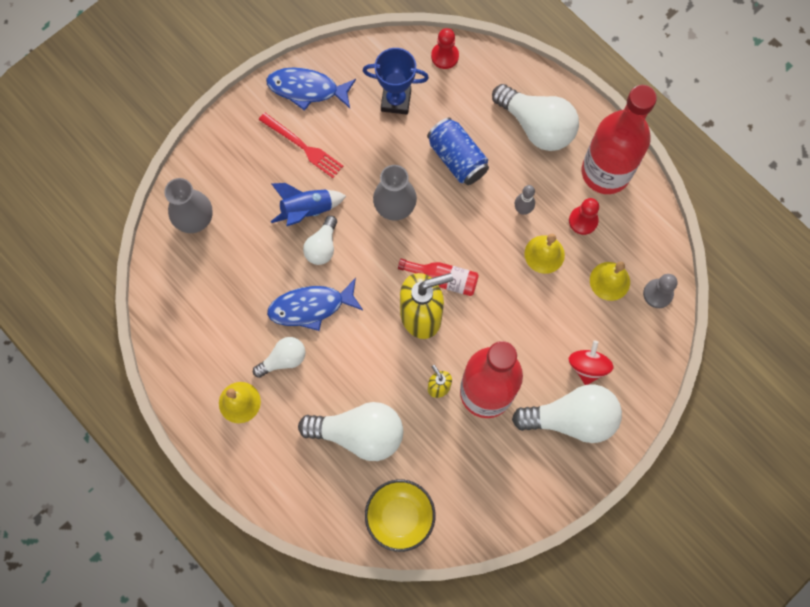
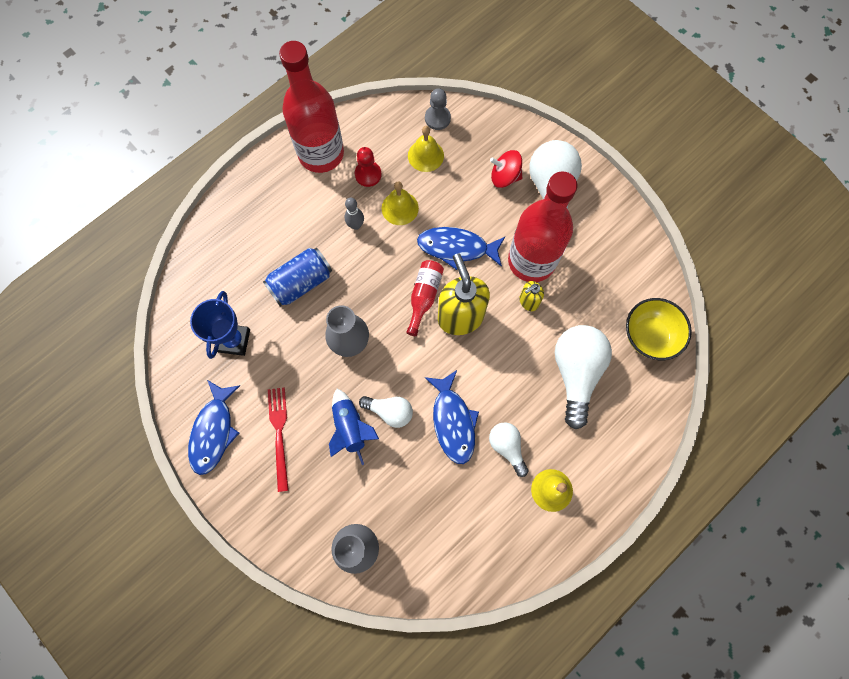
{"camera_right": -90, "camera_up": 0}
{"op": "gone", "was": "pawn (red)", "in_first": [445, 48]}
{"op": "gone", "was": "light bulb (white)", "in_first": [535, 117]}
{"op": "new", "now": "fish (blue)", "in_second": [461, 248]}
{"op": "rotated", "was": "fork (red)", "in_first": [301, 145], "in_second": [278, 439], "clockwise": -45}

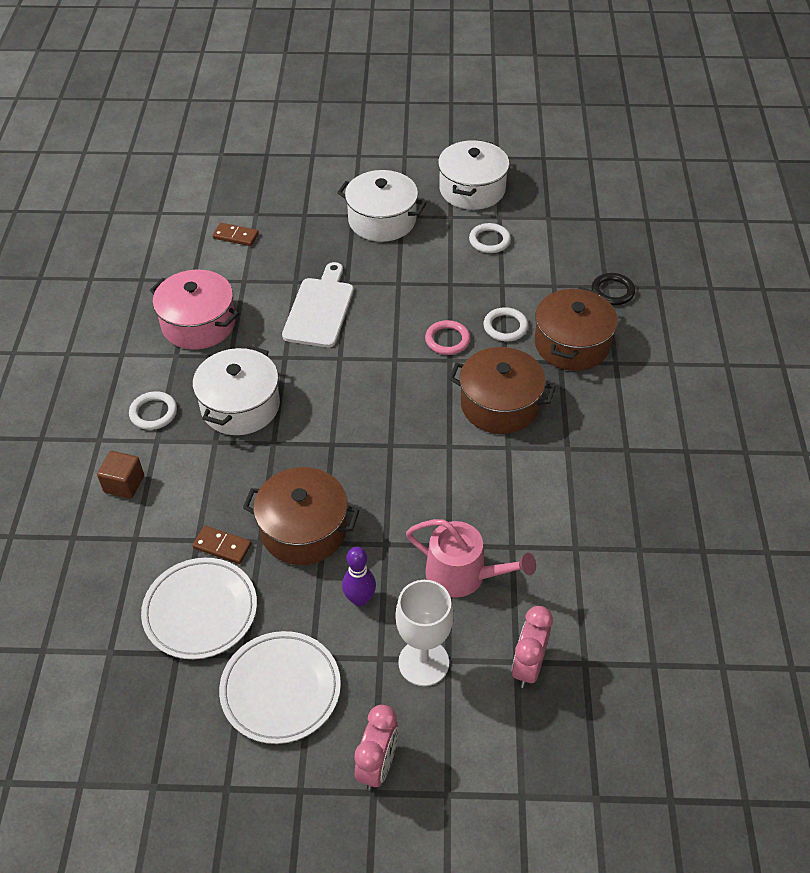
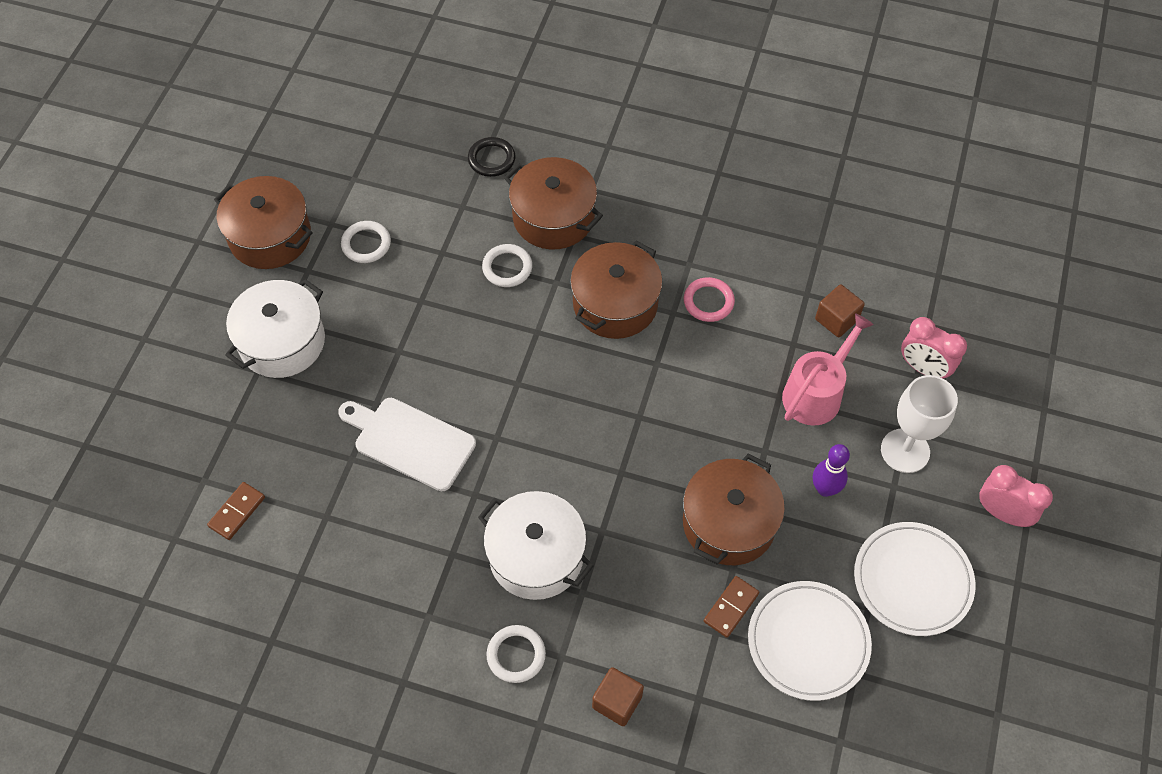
{"camera_right": -75, "camera_up": 10}
{"op": "gone", "was": "pot (pink)", "in_first": [194, 309]}
{"op": "new", "now": "cube (brown)", "in_second": [840, 310]}
{"op": "shifted", "was": "ring (pink)", "in_first": [447, 337], "in_second": [709, 299]}
{"op": "repainted", "was": "pot (white)", "now": "pot (brown)", "in_first": [474, 175], "in_second": [263, 222]}

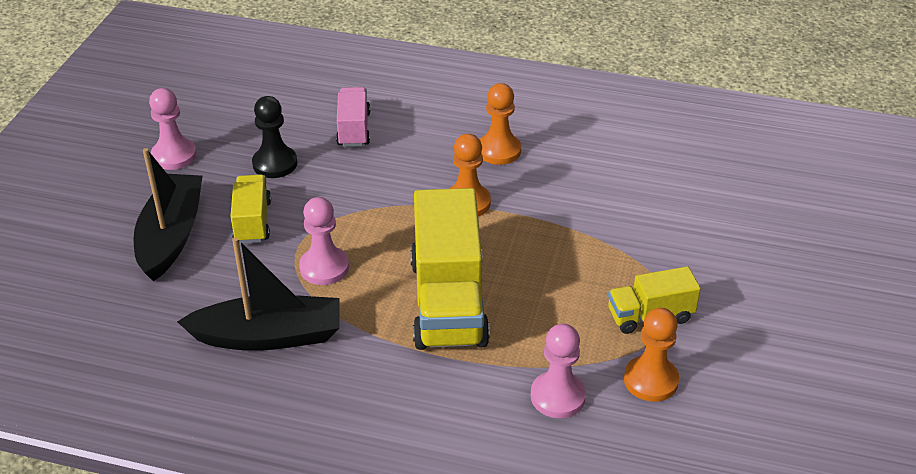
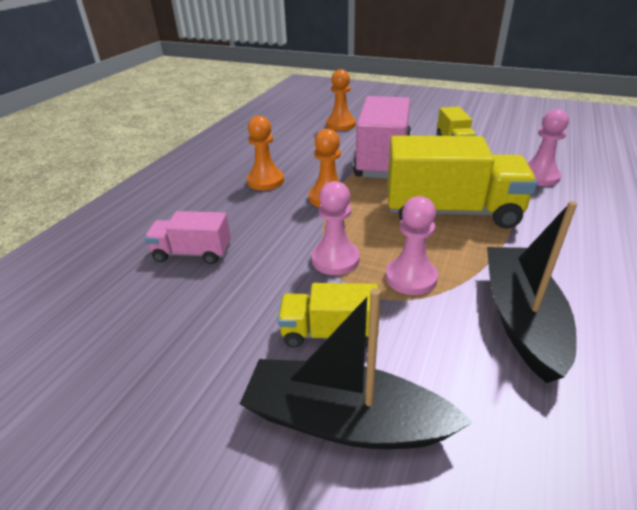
{"camera_right": -80, "camera_up": -5}
{"op": "gone", "was": "pawn (black)", "in_first": [274, 137]}
{"op": "new", "now": "truck (pink)", "in_second": [382, 137]}
{"op": "shifted", "was": "pawn (pink)", "in_first": [173, 129], "in_second": [335, 228]}
{"op": "shifted", "was": "pawn (orange)", "in_first": [651, 355], "in_second": [341, 100]}

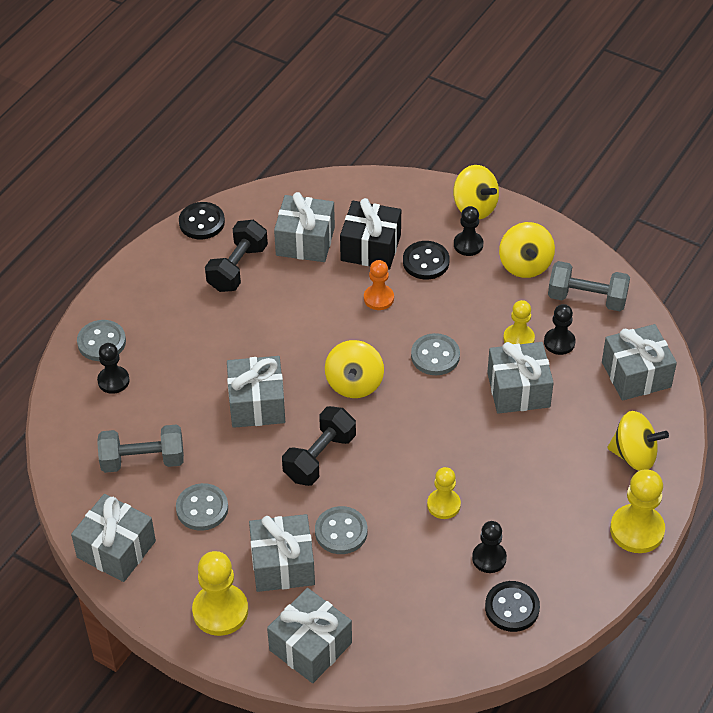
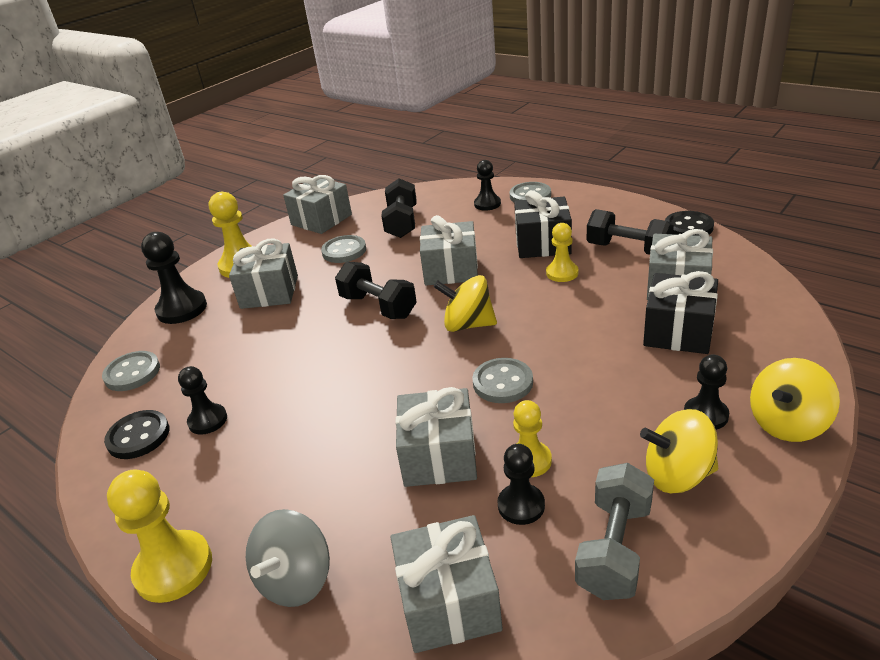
{"camera_right": 100, "camera_up": -15}
{"op": "gone", "was": "pawn (orange)", "in_first": [379, 285]}
{"op": "gone", "was": "button (black)", "in_first": [426, 260]}
{"op": "new", "now": "gift (black)", "in_second": [543, 224]}
{"op": "shifted", "was": "button (grey)", "in_first": [341, 530], "in_second": [131, 371]}
{"op": "shifted", "was": "pawn (yellow)", "in_first": [444, 493], "in_second": [562, 252]}
{"op": "swapped", "was": "gift (grey)", "now": "pawn (black)", "in_first": [309, 635], "in_second": [174, 278]}
{"op": "repainted", "was": "dumbbell (grey)", "now": "dumbbell (black)", "in_first": [140, 448], "in_second": [399, 208]}
{"op": "repainted", "was": "spinning top (yellow)", "now": "spinning top (grey)", "in_first": [638, 441], "in_second": [288, 558]}

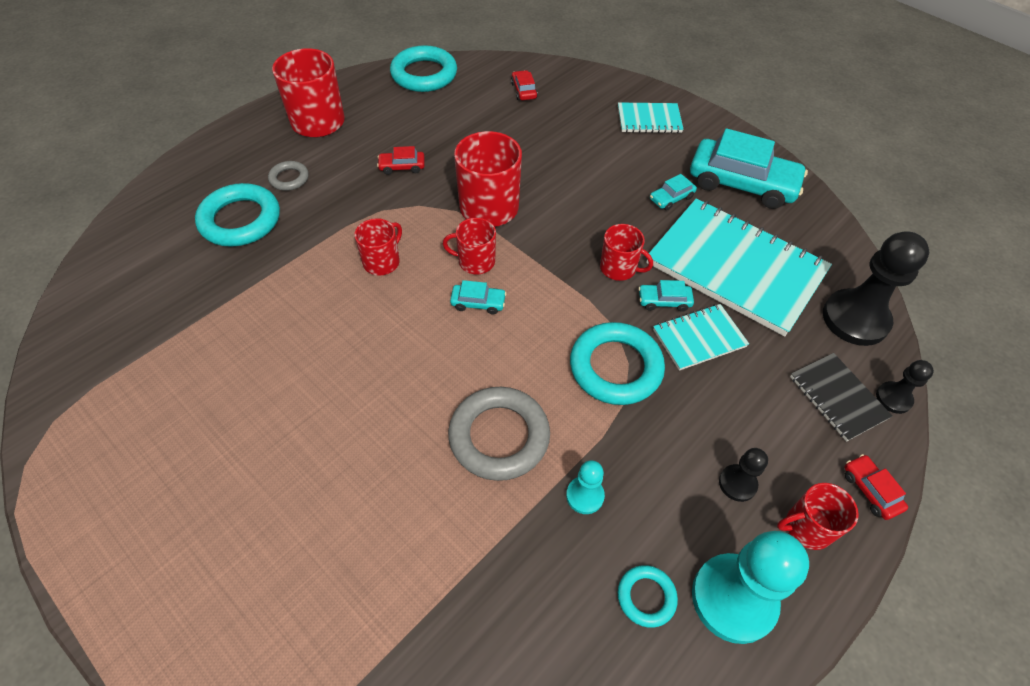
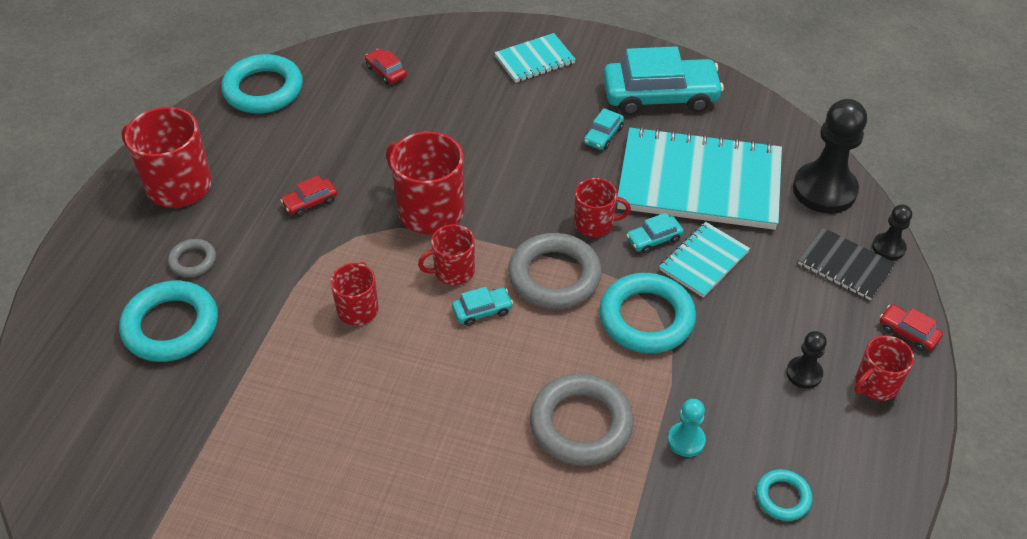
{"camera_right": -25, "camera_up": -5}
{"op": "gone", "was": "pawn (turquoise)", "in_first": [750, 587]}
{"op": "new", "now": "ring (grey)", "in_second": [555, 271]}

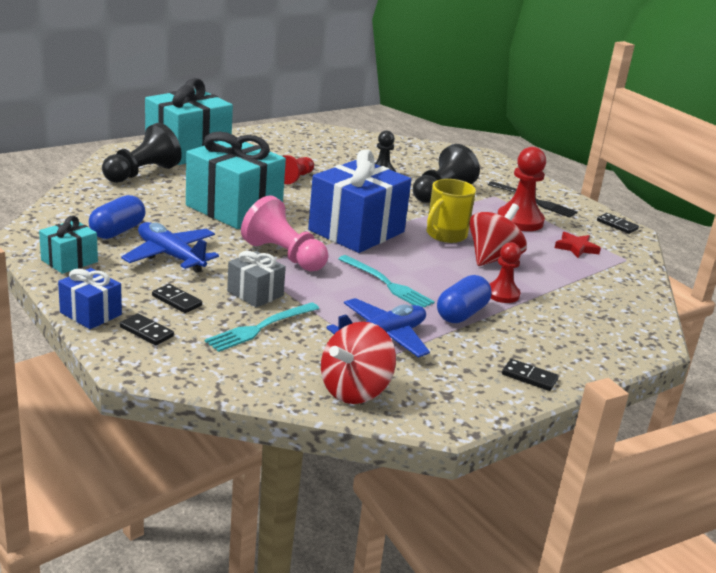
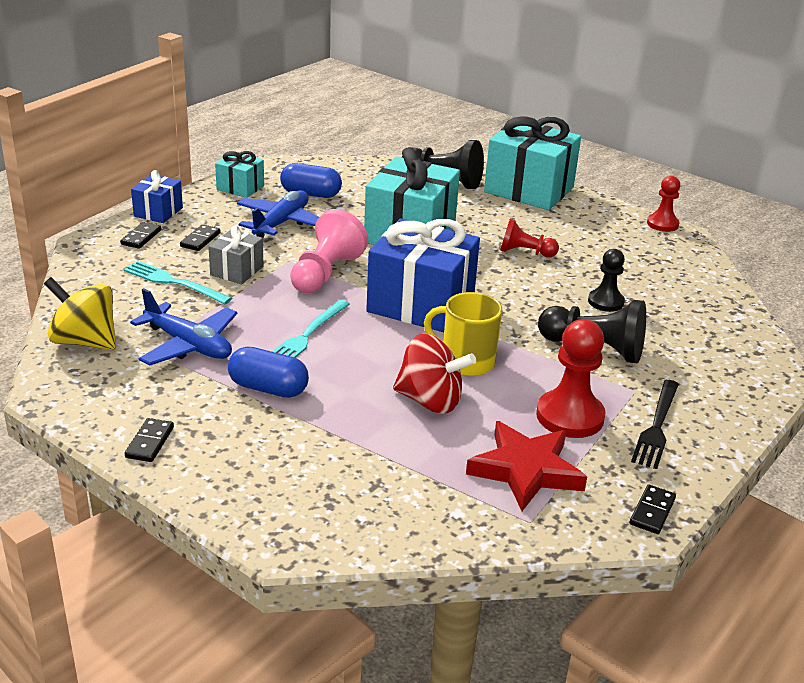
{"camera_right": 75, "camera_up": 5}
{"op": "shifted", "was": "pawn (red)", "in_first": [505, 272], "in_second": [663, 204]}
{"op": "repainted", "was": "spinning top (red)", "now": "spinning top (yellow)", "in_first": [358, 362], "in_second": [80, 313]}
{"op": "scaled", "was": "star (red)", "in_first": [578, 245], "in_second": [526, 466], "ratio": 1.79}

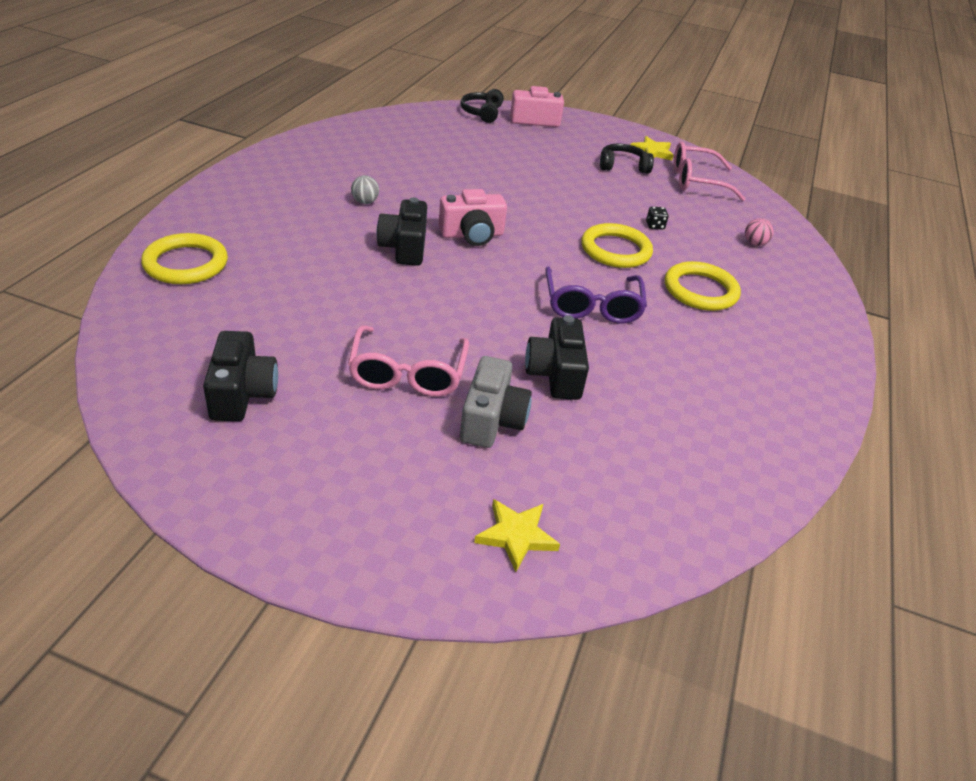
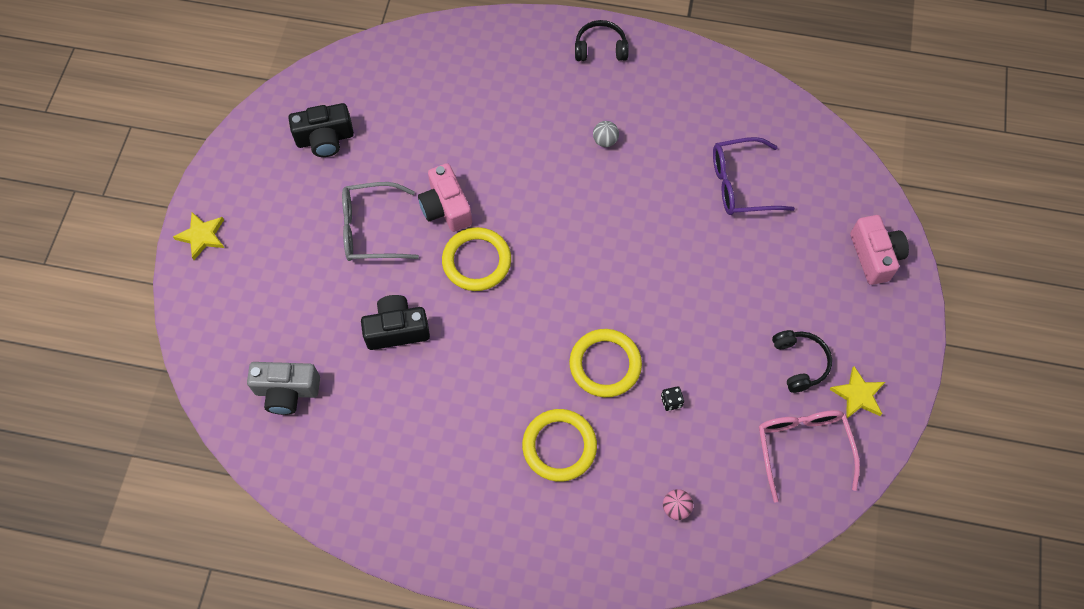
{"camera_right": 85, "camera_up": 25}
{"op": "gone", "was": "camera (black)", "in_first": [402, 231]}
{"op": "shifted", "was": "ring (yellow)", "in_first": [184, 258], "in_second": [476, 259]}
{"op": "shifted", "was": "camera (pink)", "in_first": [473, 217], "in_second": [445, 197]}
{"op": "shifted", "was": "headphones (black)", "in_first": [482, 106], "in_second": [602, 40]}
{"op": "shifted", "was": "camera (grey)", "in_first": [496, 402], "in_second": [283, 388]}
{"op": "shifted", "was": "star (yellow)", "in_first": [517, 535], "in_second": [198, 236]}
{"op": "shifted", "was": "glasses (purple)", "in_first": [596, 295], "in_second": [754, 176]}
{"op": "repainted", "was": "glasses (pink)", "now": "glasses (grey)", "in_first": [408, 361], "in_second": [380, 221]}

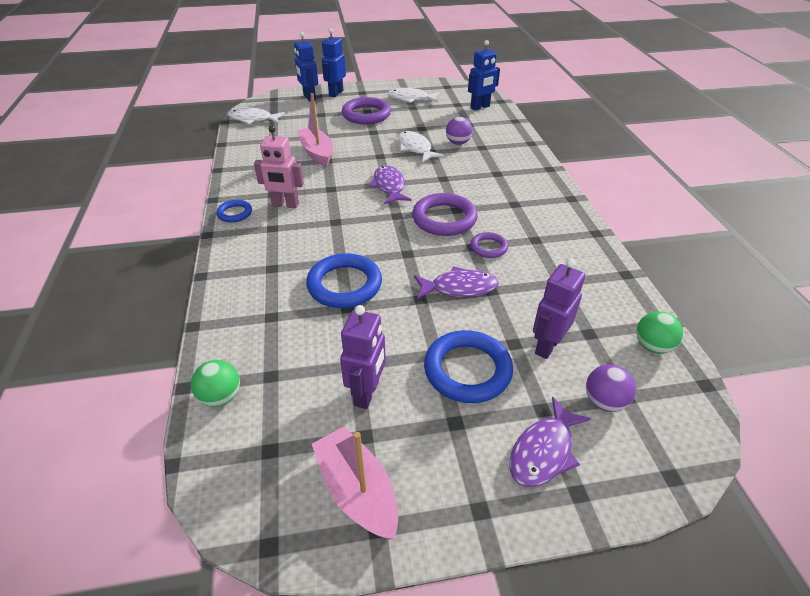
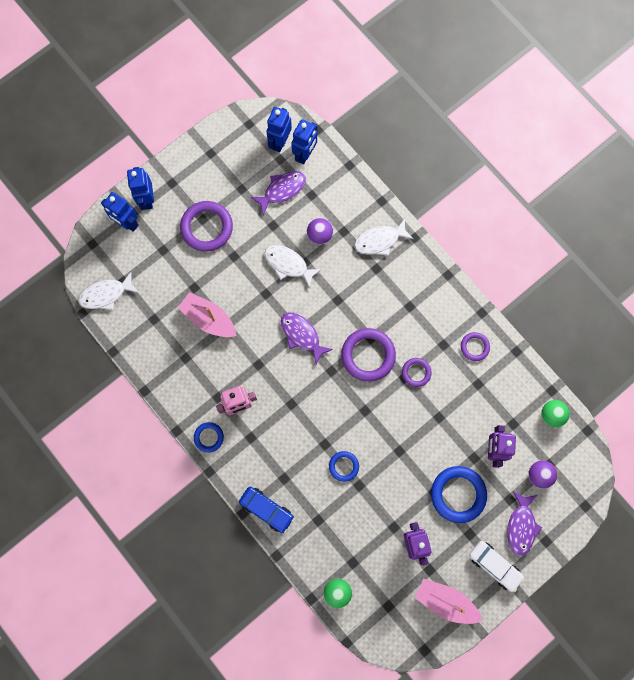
{"camera_right": -30, "camera_up": 35}
{"op": "new", "now": "car (blue)", "in_second": [266, 510]}
{"op": "new", "now": "robot (blue)", "in_second": [279, 129]}
{"op": "new", "now": "ring (purple)", "in_second": [475, 346]}
{"op": "new", "now": "car (white)", "in_second": [497, 567]}
{"op": "shifted", "was": "fish (white)", "in_first": [414, 95], "in_second": [383, 237]}
{"op": "shifted", "was": "fish (purple)", "in_first": [456, 282], "in_second": [278, 193]}
{"op": "scaled", "was": "ring (blue)", "in_first": [344, 280], "in_second": [344, 466], "ratio": 0.54}

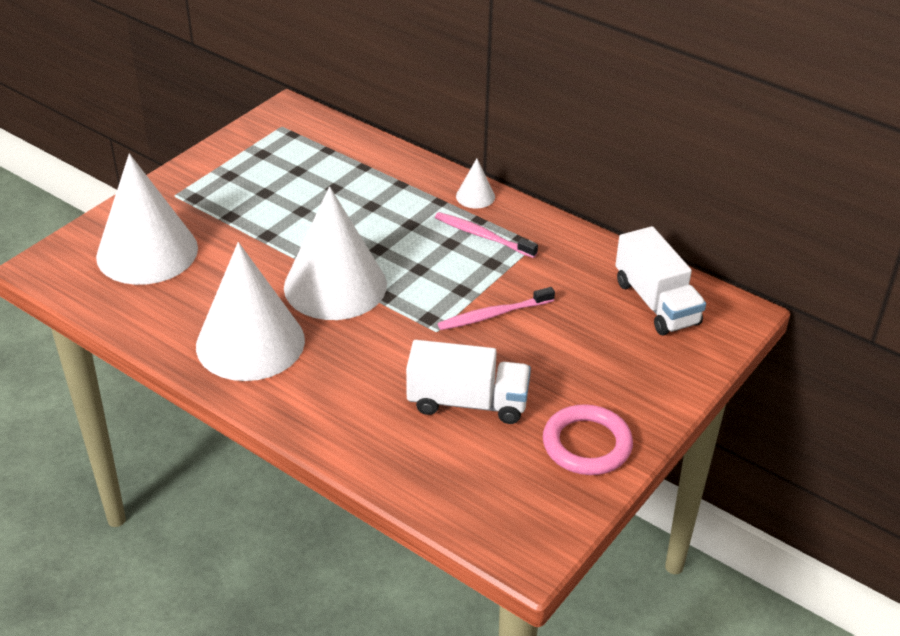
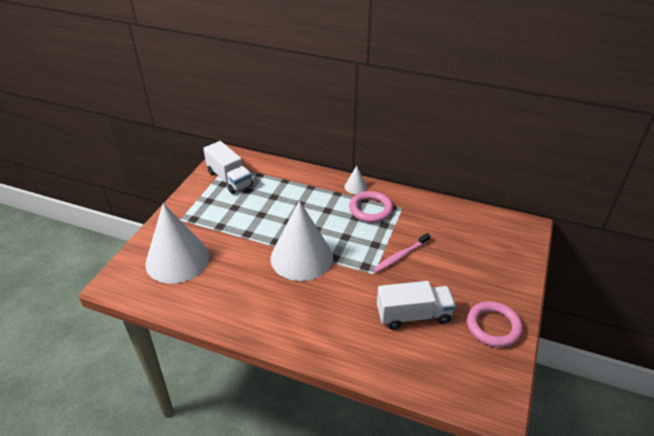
{"camera_right": -15, "camera_up": 0}
{"op": "gone", "was": "cone (white)", "in_first": [250, 311]}
{"op": "shifted", "was": "truck (white)", "in_first": [661, 280], "in_second": [228, 167]}
{"op": "swapped", "was": "toothbrush (pink)", "now": "ring (pink)", "in_first": [486, 235], "in_second": [371, 206]}

